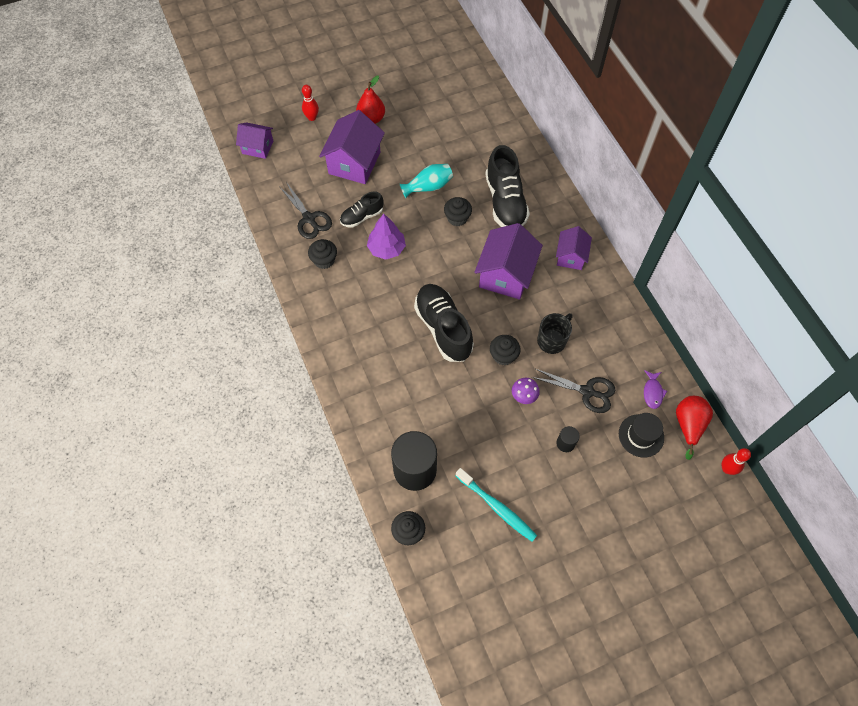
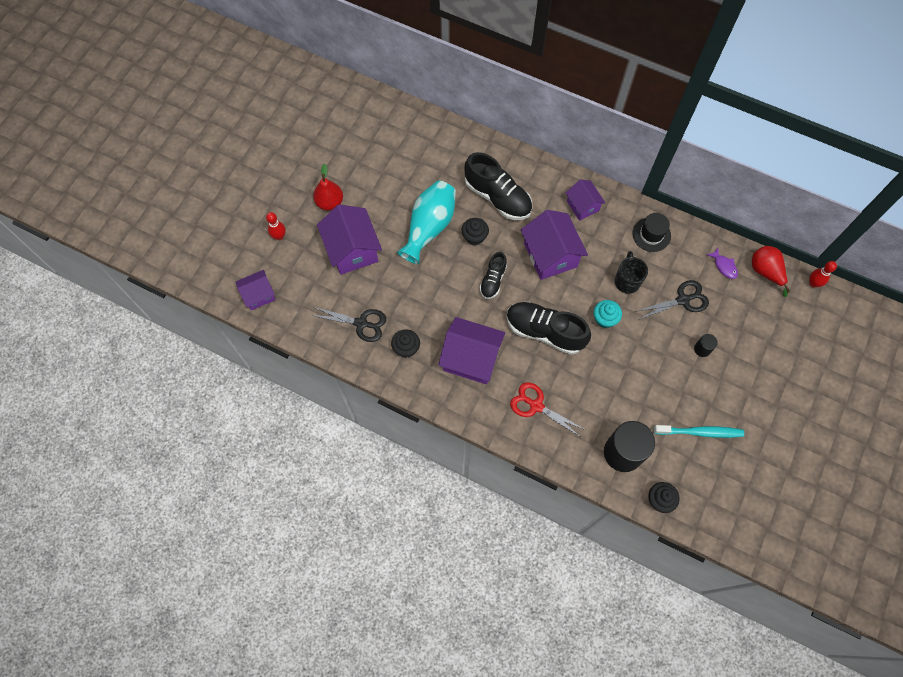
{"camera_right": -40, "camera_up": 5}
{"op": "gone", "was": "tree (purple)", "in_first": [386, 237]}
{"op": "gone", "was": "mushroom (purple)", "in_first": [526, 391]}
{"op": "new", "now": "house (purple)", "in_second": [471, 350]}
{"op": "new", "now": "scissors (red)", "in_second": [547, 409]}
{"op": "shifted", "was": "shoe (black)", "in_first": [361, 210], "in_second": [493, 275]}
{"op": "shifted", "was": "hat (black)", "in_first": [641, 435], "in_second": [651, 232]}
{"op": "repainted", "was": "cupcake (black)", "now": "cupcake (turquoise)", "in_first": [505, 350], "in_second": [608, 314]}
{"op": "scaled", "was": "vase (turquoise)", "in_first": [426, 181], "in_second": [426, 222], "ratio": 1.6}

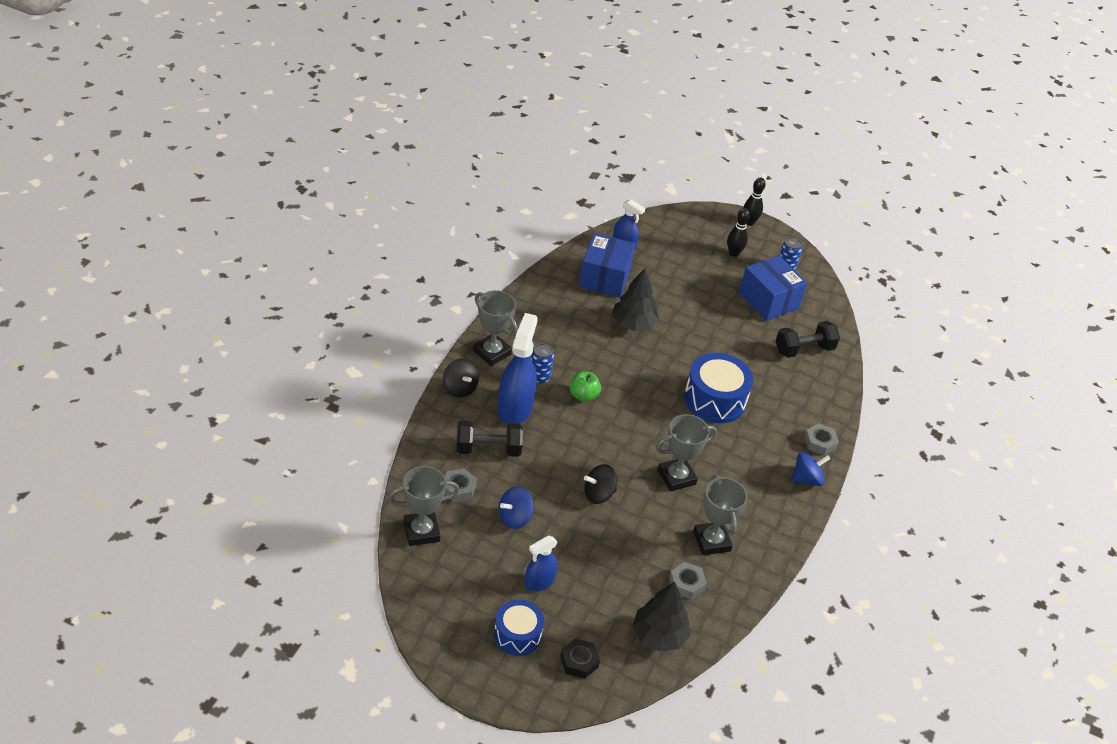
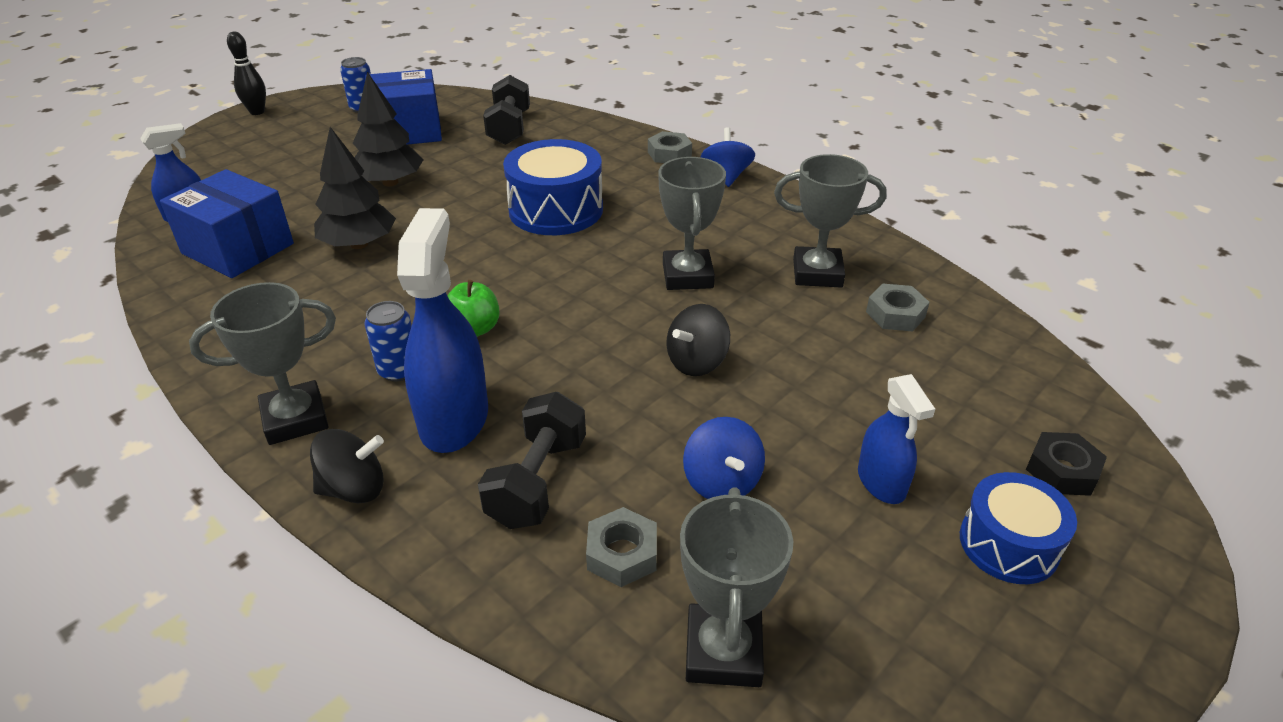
{"camera_right": -65, "camera_up": -5}
{"op": "gone", "was": "bowling pin (black)", "in_first": [738, 232]}
{"op": "shifted", "was": "tree (black)", "in_first": [661, 616], "in_second": [388, 129]}
{"op": "rotated", "was": "spray bottle (blue)", "in_first": [518, 369], "in_second": [442, 330], "clockwise": 60}
{"op": "rotated", "was": "spinning top (black)", "in_first": [600, 484], "in_second": [698, 340], "clockwise": 45}

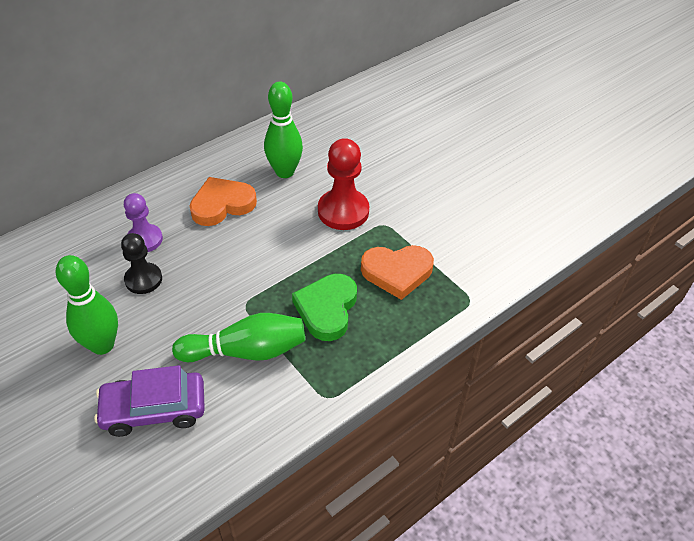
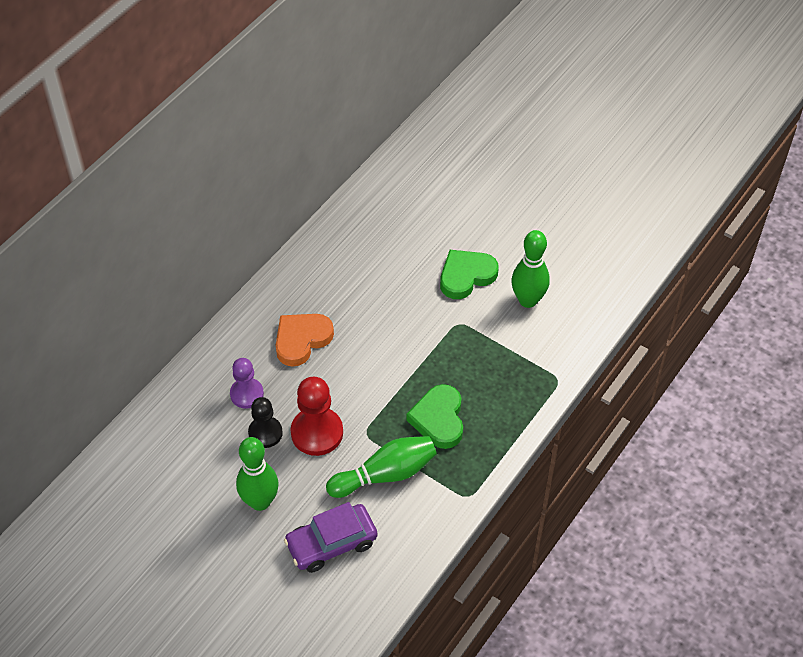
{"camera_right": -15, "camera_up": 5}
{"op": "gone", "was": "heart (orange)", "in_first": [397, 272]}
{"op": "new", "now": "heart (green)", "in_second": [469, 274]}
{"op": "shifted", "was": "bowling pin (green)", "in_first": [283, 130], "in_second": [531, 269]}
{"op": "shifted", "was": "pawn (red)", "in_first": [343, 184], "in_second": [317, 416]}

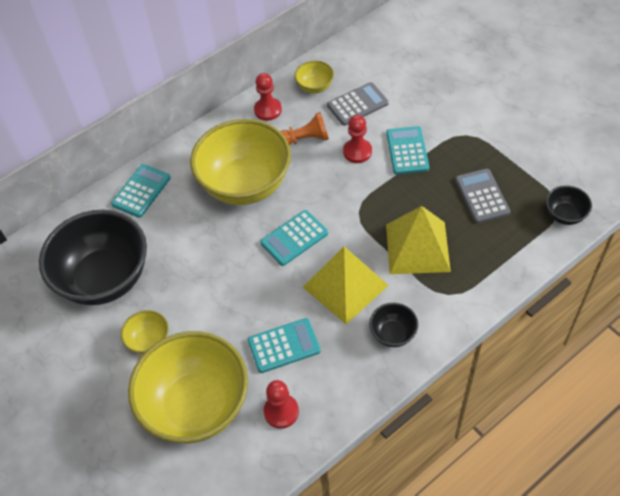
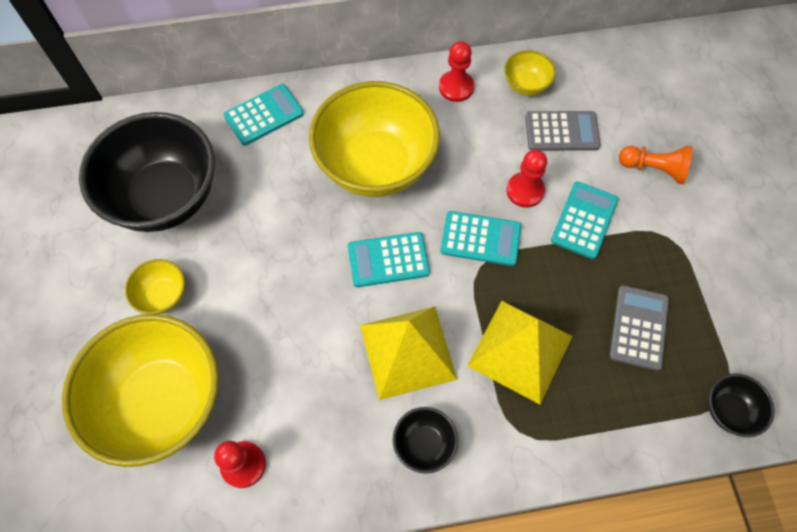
{"camera_right": 25, "camera_up": 10}
{"op": "shifted", "was": "calculator (turquoise)", "in_first": [284, 345], "in_second": [480, 238]}
{"op": "shifted", "was": "pawn (orange)", "in_first": [304, 128], "in_second": [656, 165]}

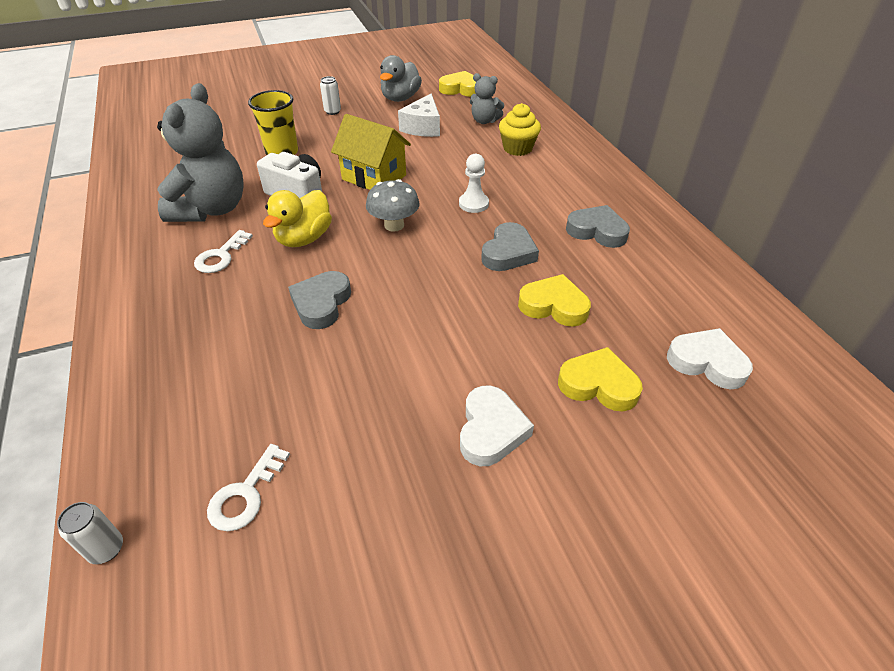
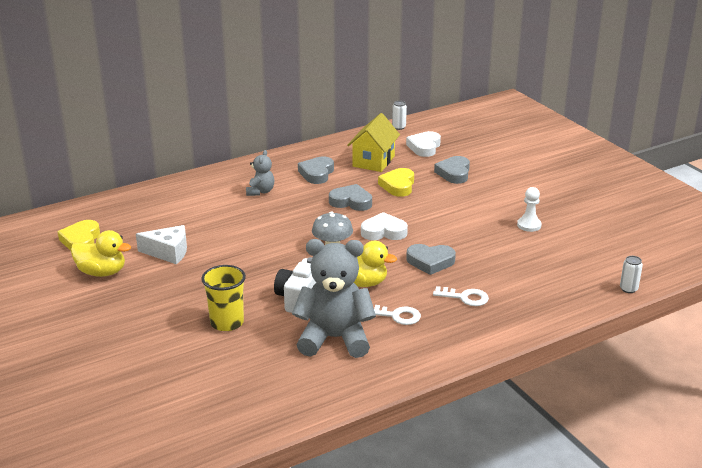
{"camera_right": -100, "camera_up": -15}
{"op": "gone", "was": "cupcake (yellow)", "in_first": [520, 129]}
{"op": "shifted", "was": "key (white)", "in_first": [248, 487], "in_second": [461, 296]}
{"op": "shifted", "was": "can (white)", "in_first": [330, 95], "in_second": [399, 115]}
{"op": "shifted", "was": "house (yellow)", "in_first": [371, 152], "in_second": [373, 142]}
{"op": "shifted", "was": "pawn (white)", "in_first": [474, 183], "in_second": [529, 209]}
{"op": "shifted", "was": "heart (white)", "in_first": [497, 426], "in_second": [384, 226]}
{"op": "shifted", "was": "teddy bear (grey)", "in_first": [487, 98], "in_second": [260, 173]}
{"op": "repainted", "was": "duck (grey)", "now": "duck (yellow)", "in_first": [401, 78], "in_second": [101, 253]}
{"op": "repainted", "was": "heart (yellow)", "now": "heart (grey)", "in_first": [600, 379], "in_second": [452, 170]}

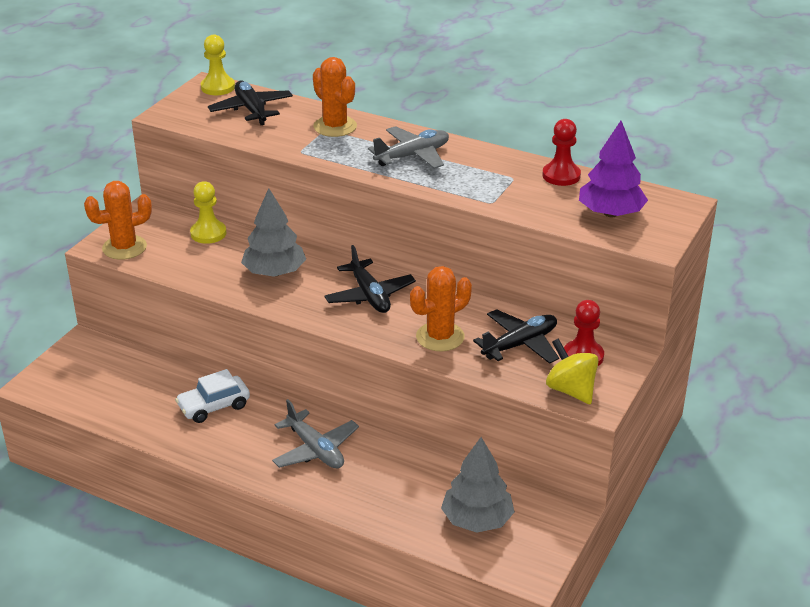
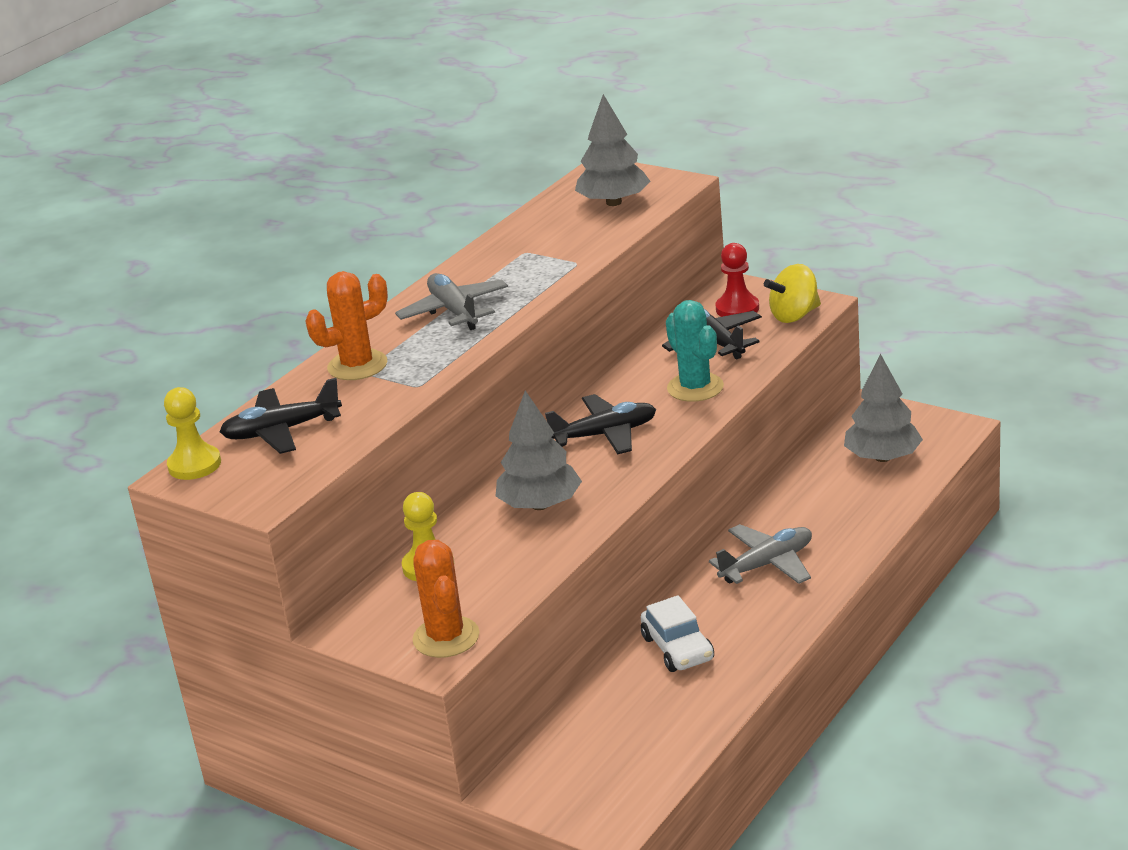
{"camera_right": -80, "camera_up": -5}
{"op": "gone", "was": "pawn (red)", "in_first": [561, 152]}
{"op": "repainted", "was": "cactus (orange)", "now": "cactus (turquoise)", "in_first": [441, 308], "in_second": [695, 351]}
{"op": "repainted", "was": "tree (purple)", "now": "tree (grey)", "in_first": [613, 169], "in_second": [612, 150]}

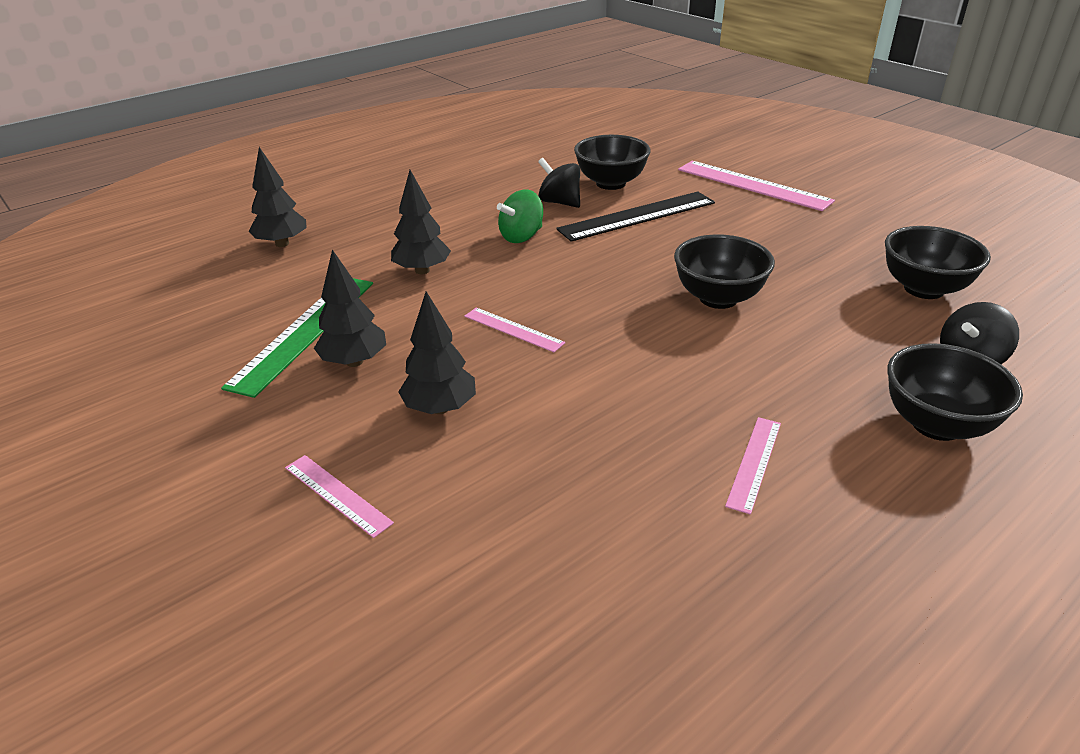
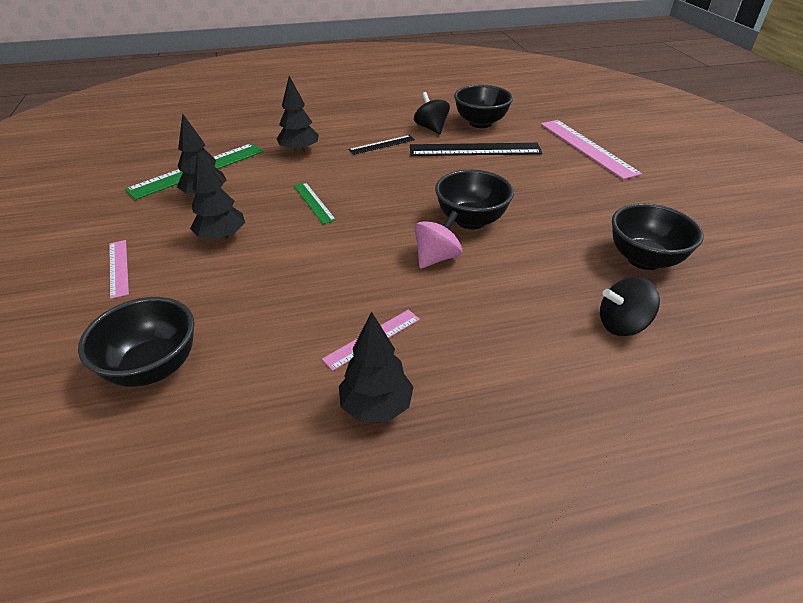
{"camera_right": 25, "camera_up": 5}
{"op": "new", "now": "spinning top (pink)", "in_second": [438, 240]}
{"op": "shifted", "was": "tree (black)", "in_first": [278, 197], "in_second": [376, 366]}
{"op": "shifted", "was": "bowl (black)", "in_first": [955, 392], "in_second": [136, 342]}
{"op": "swapped", "was": "spinning top (green)", "now": "ruler (black)", "in_first": [520, 216], "in_second": [382, 145]}
{"op": "repainted", "was": "ruler (pink)", "now": "ruler (green)", "in_first": [514, 329], "in_second": [315, 203]}

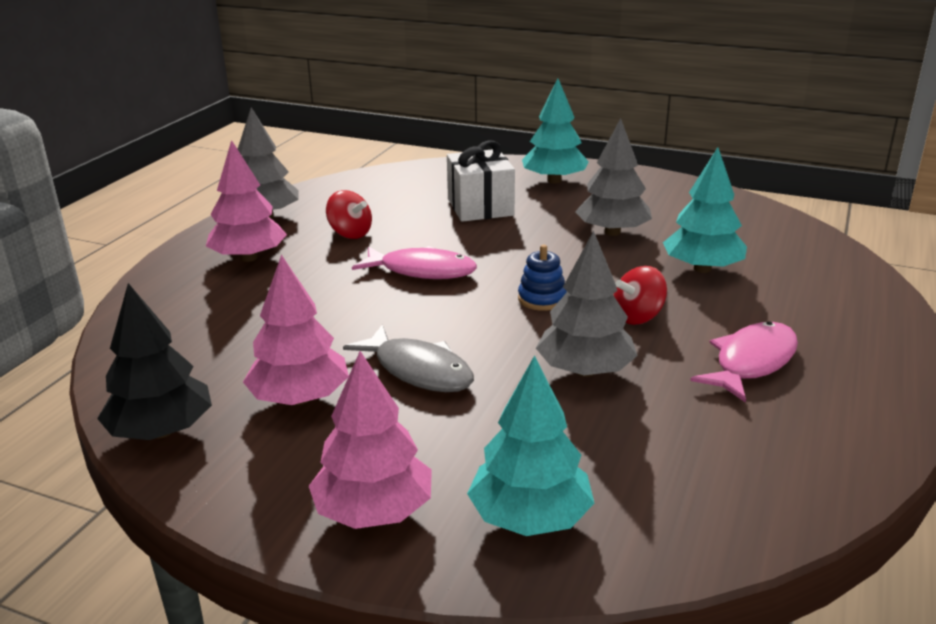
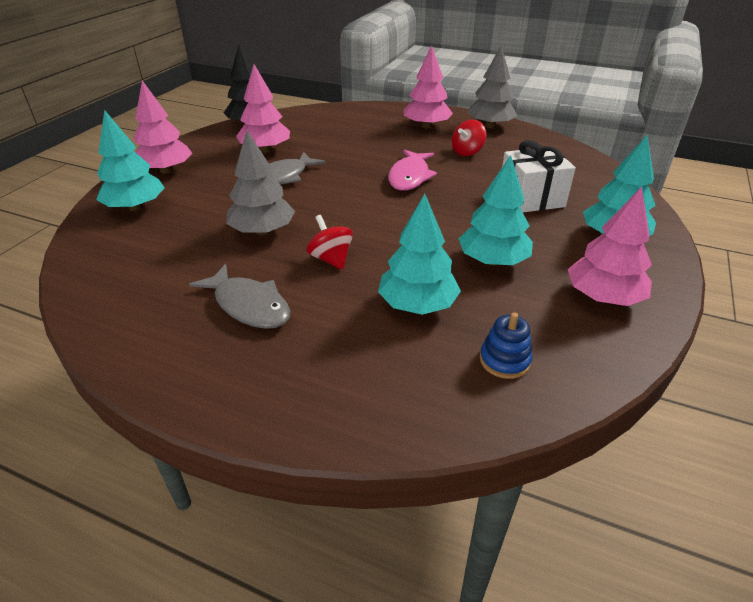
{"camera_right": 90, "camera_up": 10}
{"op": "new", "now": "tree (pink)", "in_second": [610, 246]}
{"op": "shifted", "was": "stacking toy (blue)", "in_first": [542, 278], "in_second": [506, 346]}
{"op": "repainted", "was": "tree (grey)", "now": "tree (turquoise)", "in_first": [613, 177], "in_second": [495, 210]}
{"op": "repainted", "was": "fish (pink)", "now": "fish (grey)", "in_first": [744, 362], "in_second": [240, 296]}

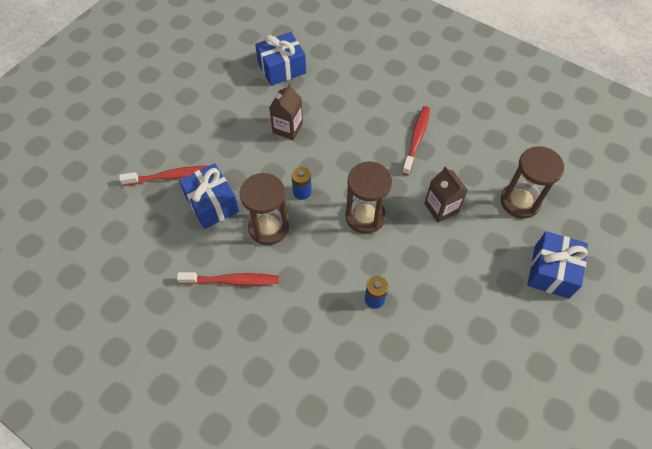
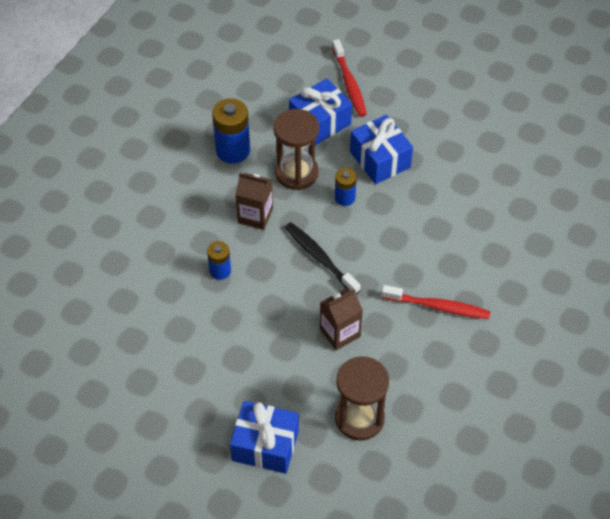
{"camera_right": 85, "camera_up": -5}
{"op": "shifted", "was": "gift (blue)", "in_first": [280, 59], "in_second": [381, 149]}
{"op": "shifted", "was": "carton (brown)", "in_first": [286, 112], "in_second": [254, 201]}
{"op": "swapped", "was": "toothbrush (red)", "now": "battery (blue)", "in_first": [228, 279], "in_second": [231, 130]}
{"op": "swapped", "was": "hourglass (brown)", "now": "toothbrush (black)", "in_first": [368, 197], "in_second": [323, 258]}

